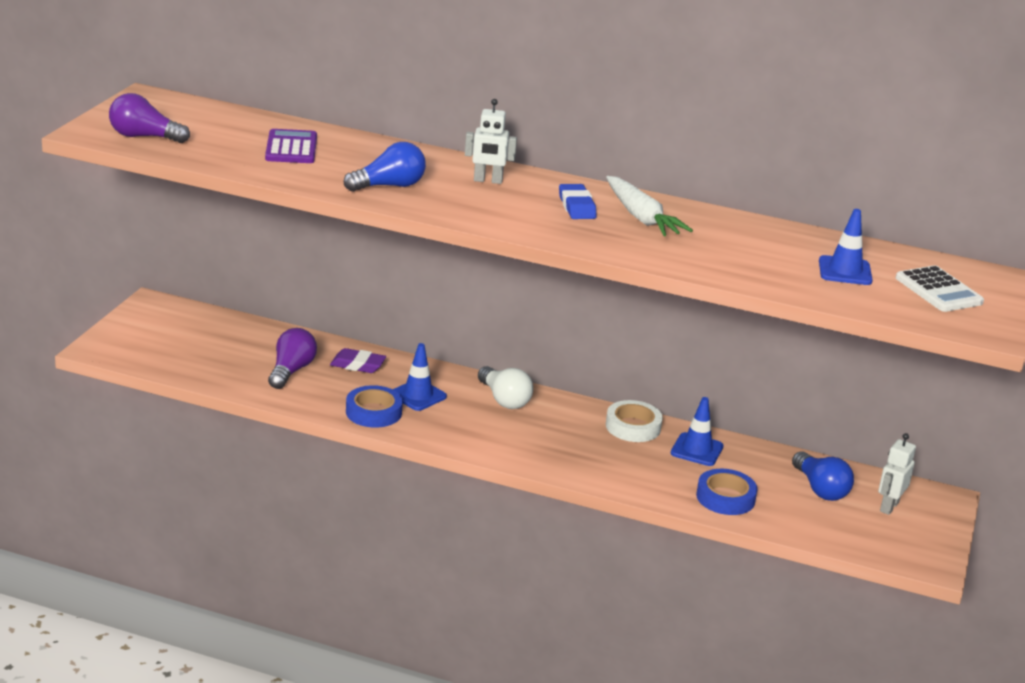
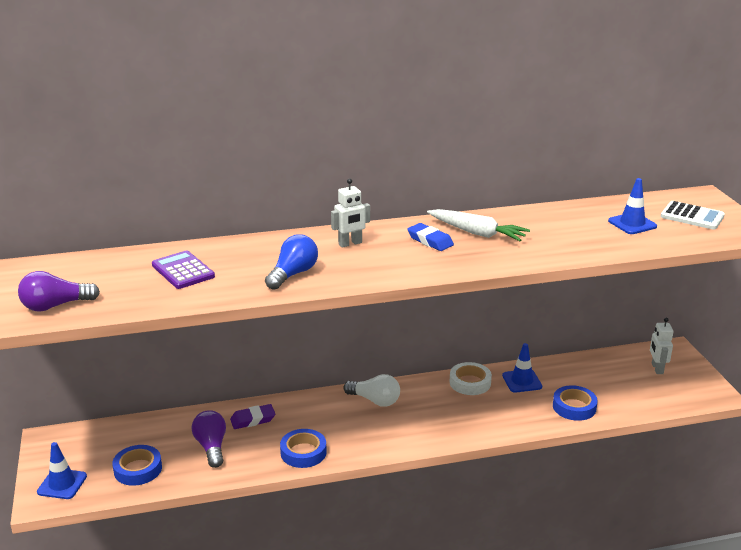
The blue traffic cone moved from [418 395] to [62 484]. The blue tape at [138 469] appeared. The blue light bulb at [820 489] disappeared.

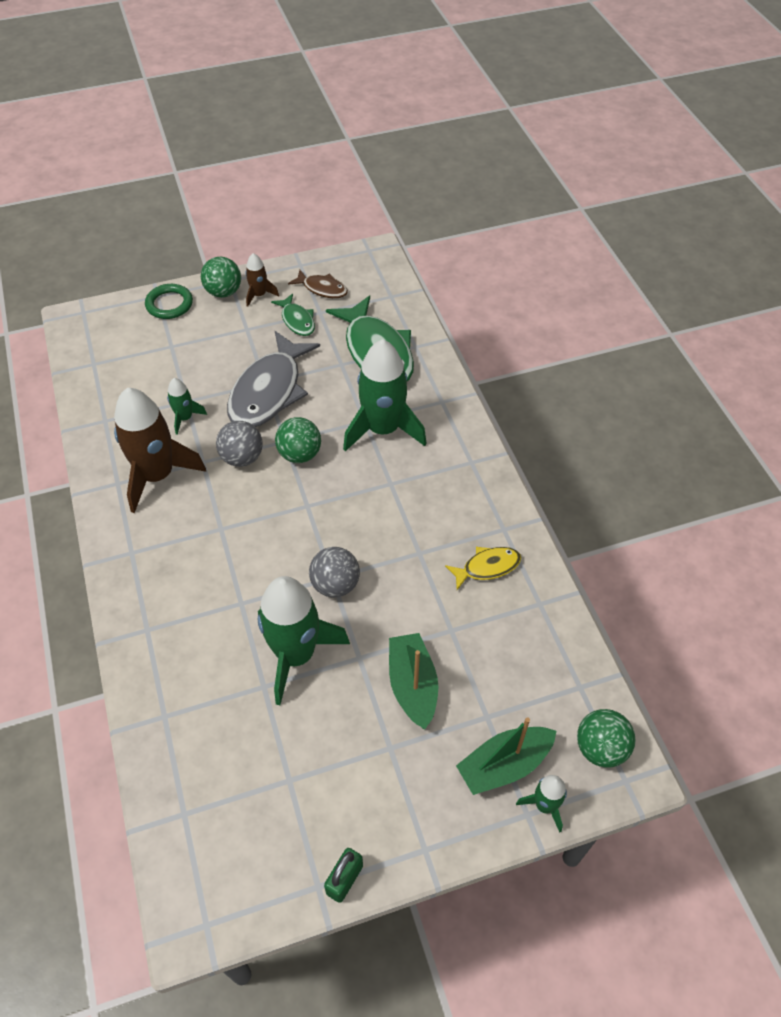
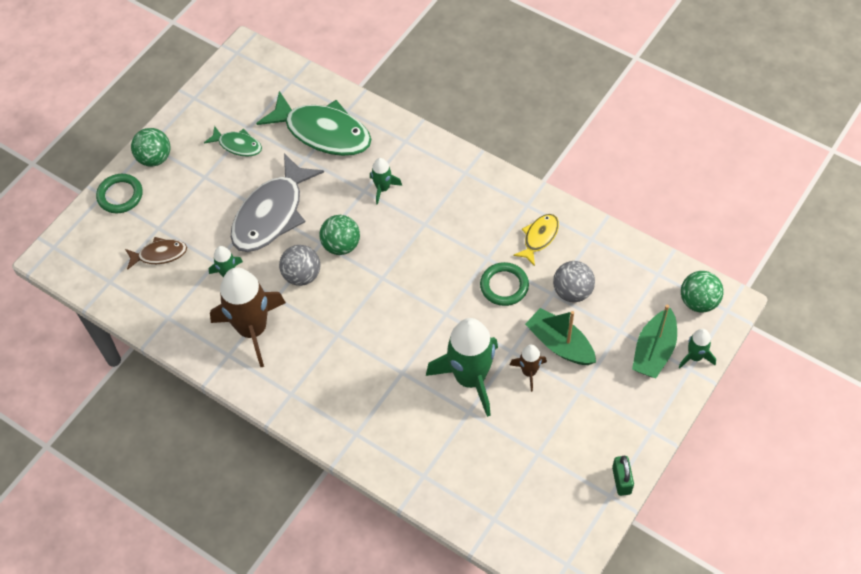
The brown fish moved from [322 289] to [159 254]. The grey fish at [269 391] turned 45 degrees clockwise. The green rocket at [383 429] changed to 0.47 times the size. The green ring at [504 286] appeared. The brown rocket moved from [259 295] to [529 372]. The grey ball moved from [335 584] to [572 291].

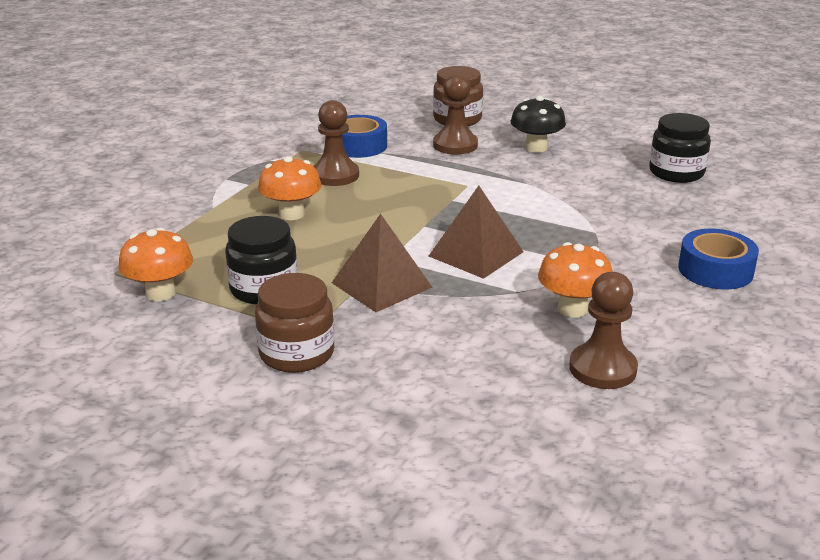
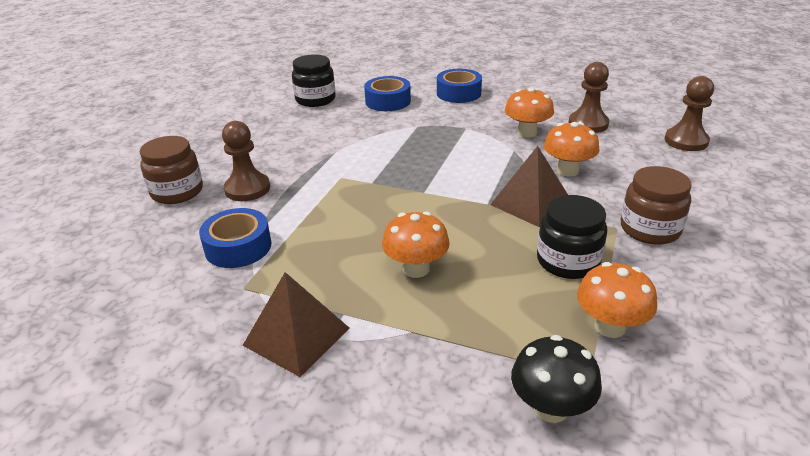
The brown pyramid moved from [476 254] to [296 336]. The blue tape at [388 101] appeared. The black mushroom moved from [536 148] to [551 408]. The orange mushroom at [567 170] appeared. The brown pawn moved from [335 175] to [686 141].

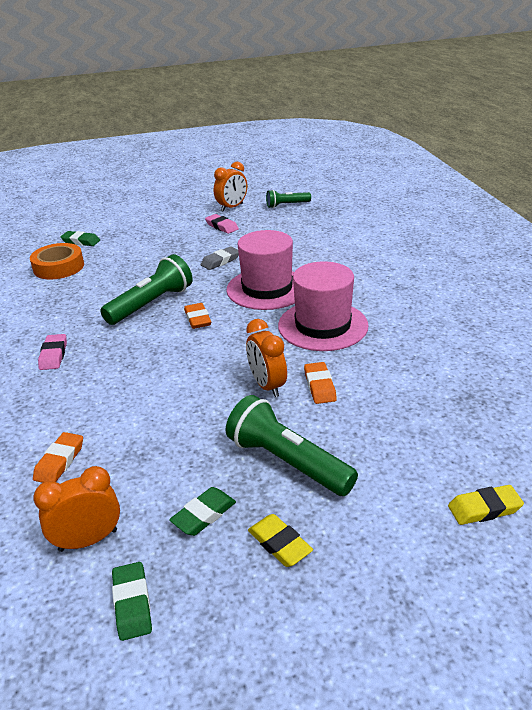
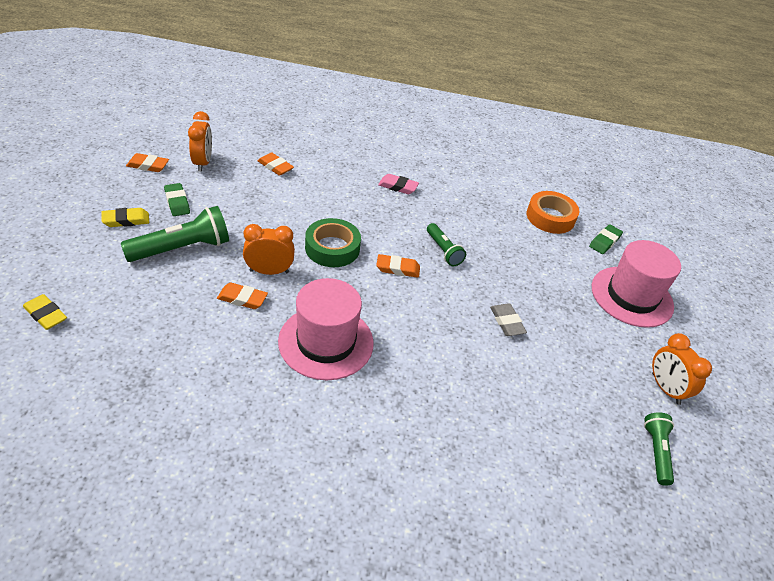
The yellow eraser at [484 509] turned 60 degrees counterclockwise. The green eraser at [132 603] became the orange eraser at [148 166]. The green tape at [332 248] appeared. The green flashlight at [151 304] changed to 0.59 times the size. The pink hat moved from [267 289] to [632 296]. The pink eraser at [222 226] disappeared.

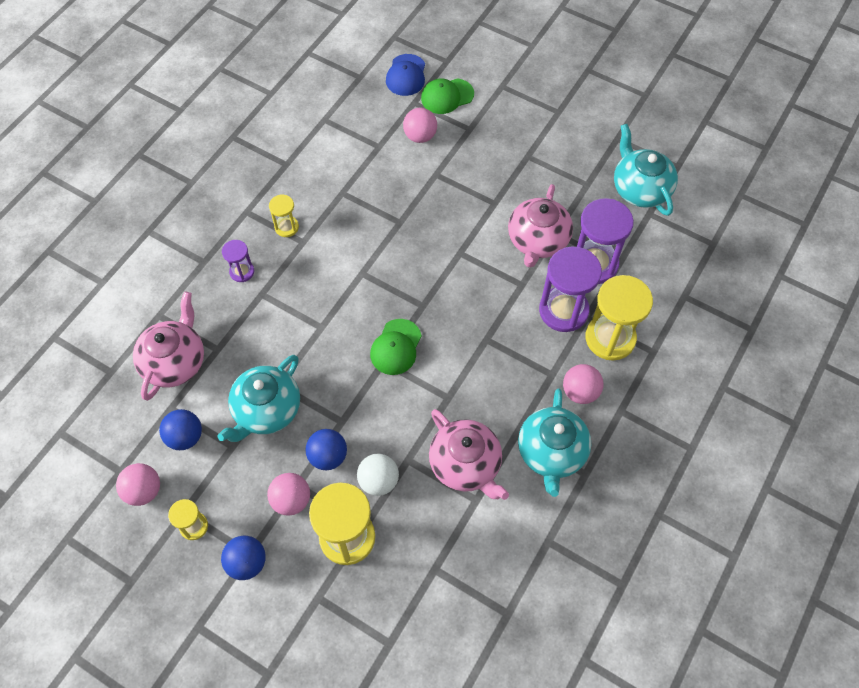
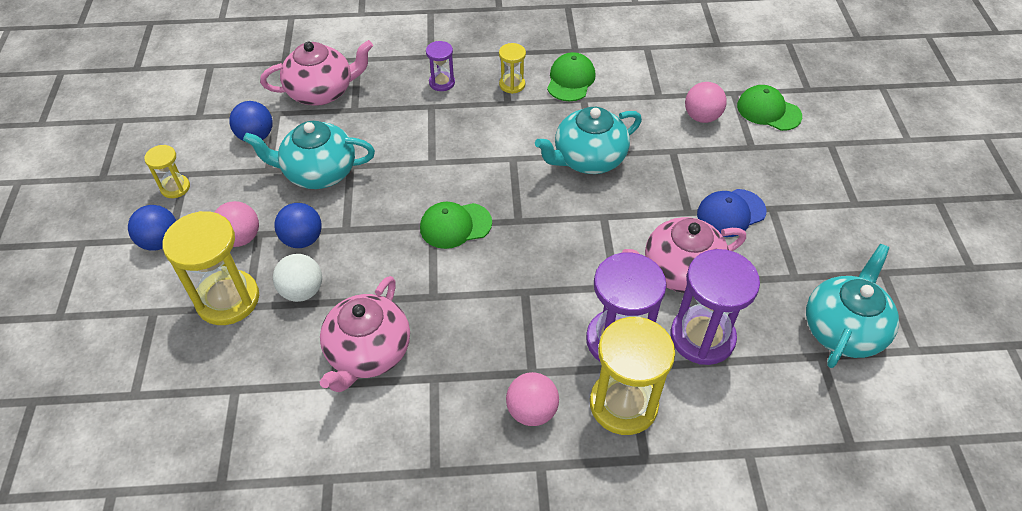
The turquoise teapot moved from [551 452] to [588 159]. The green cap at [570 80] appeared. The blue cap moved from [406 75] to [731 213]. The pink ball at [144 491] disappeared.

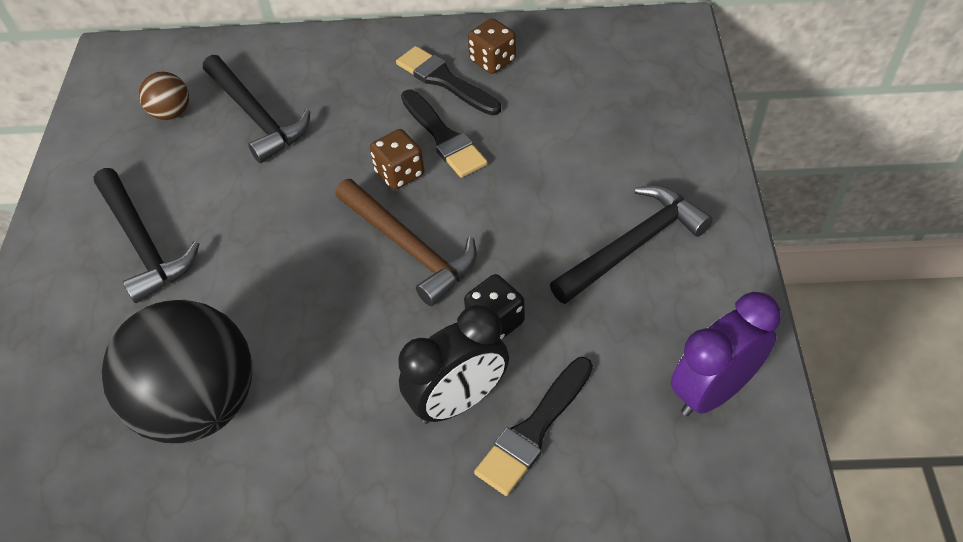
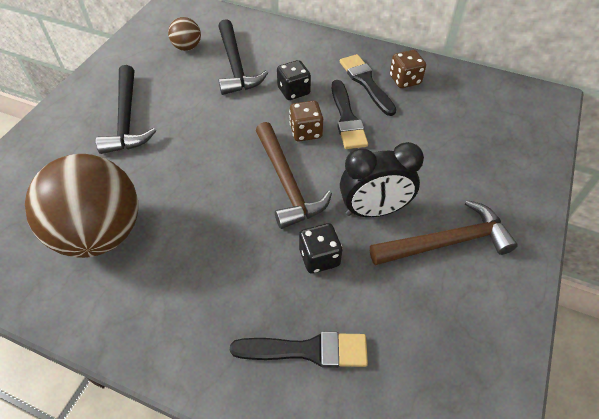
The black ball at [200 404] became the brown ball at [101 234]. The black brush at [534 430] turned 150 degrees counterclockwise. The black dice at [293 91] appeared. The black clock moved from [458 400] to [374 210]. The black hammer at [634 245] became the brown hammer at [447 242]. The purple clock at [713 391] disappeared.

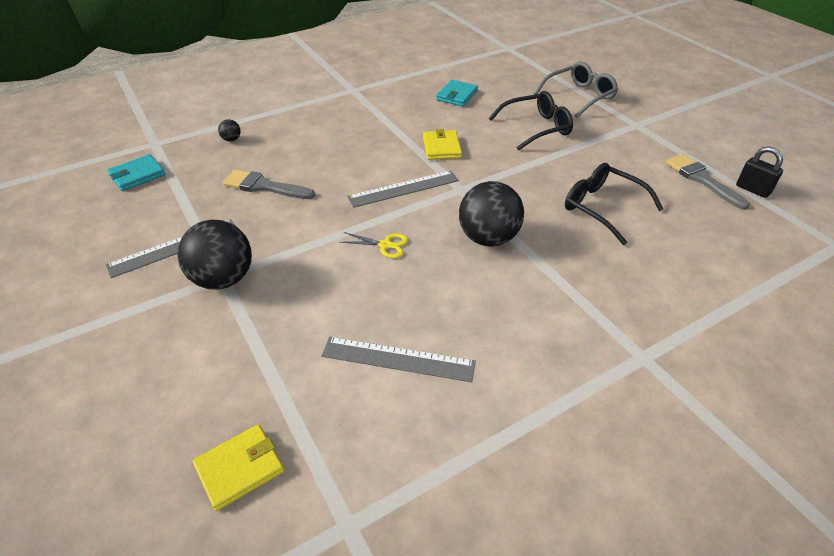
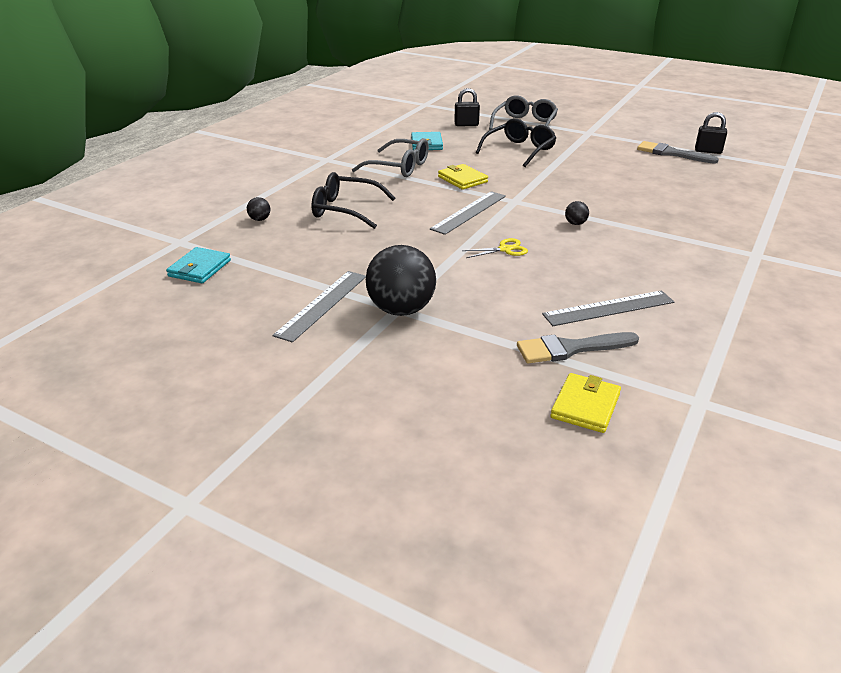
The black glasses moved from [602 208] to [345 210]. The grey glasses at [399 167] appeared. The black padlock at [466 124] appeared. The grey brush moved from [264 186] to [570 349]. The black ball at [488 238] changed to 0.41 times the size.

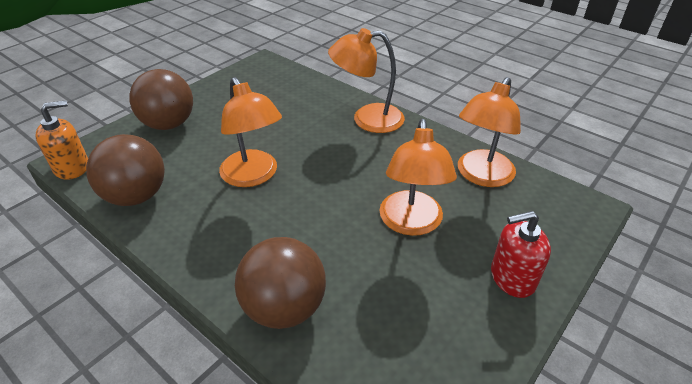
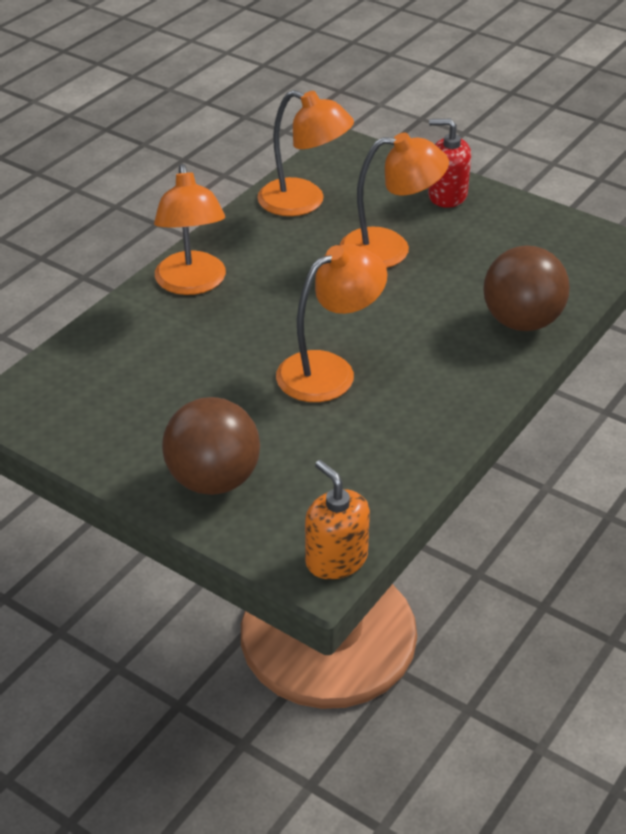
The red soap dispenser at [512 277] turned 120 degrees clockwise. The brown ball at [136 196] disappeared.

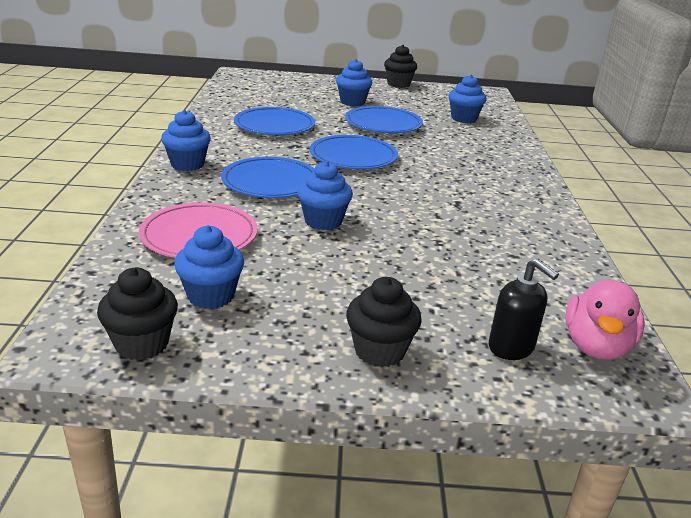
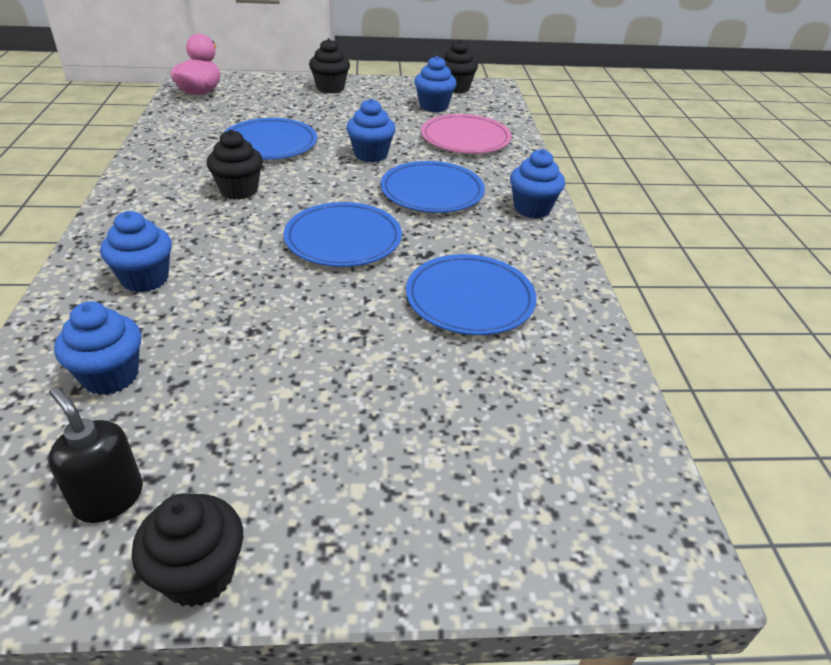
The black soap dispenser moved from [511 347] to [109 498]. The blue cupcake moved from [352 102] to [145 279]. The black cupcake at [239 190] appeared. The blue plate moved from [383 124] to [270 144].

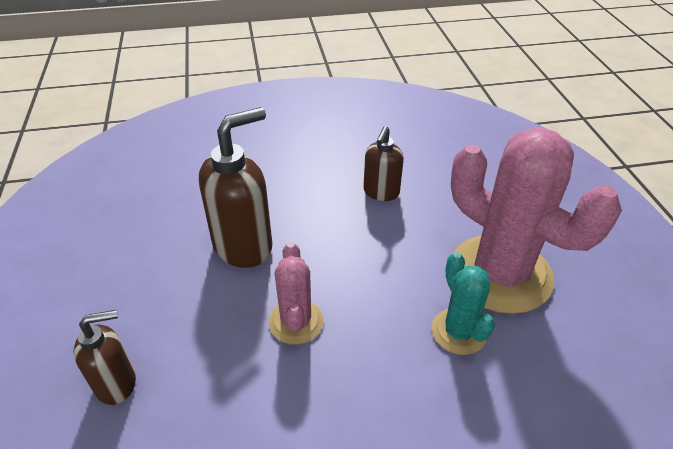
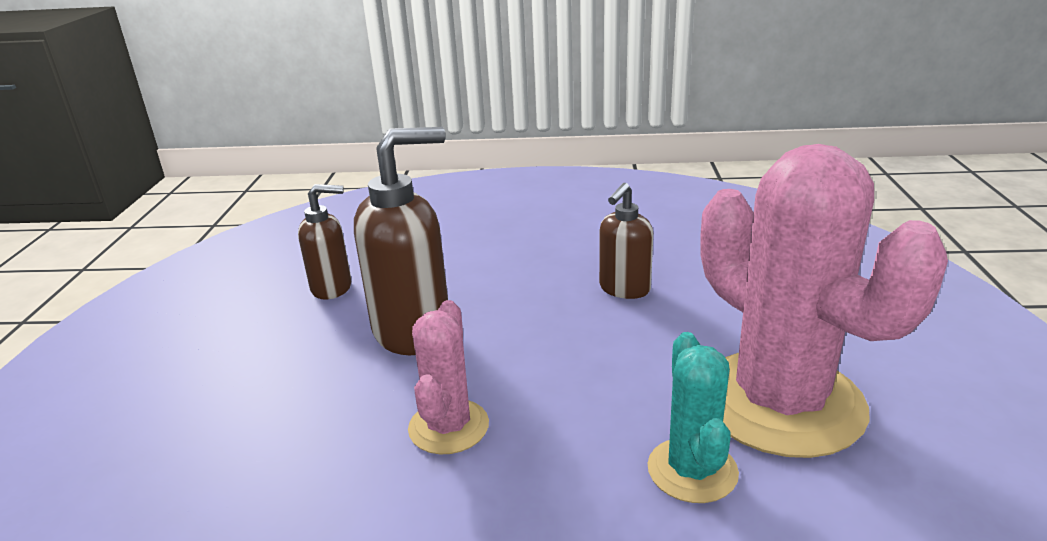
The brown soap dispenser moved from [117 383] to [332 288].

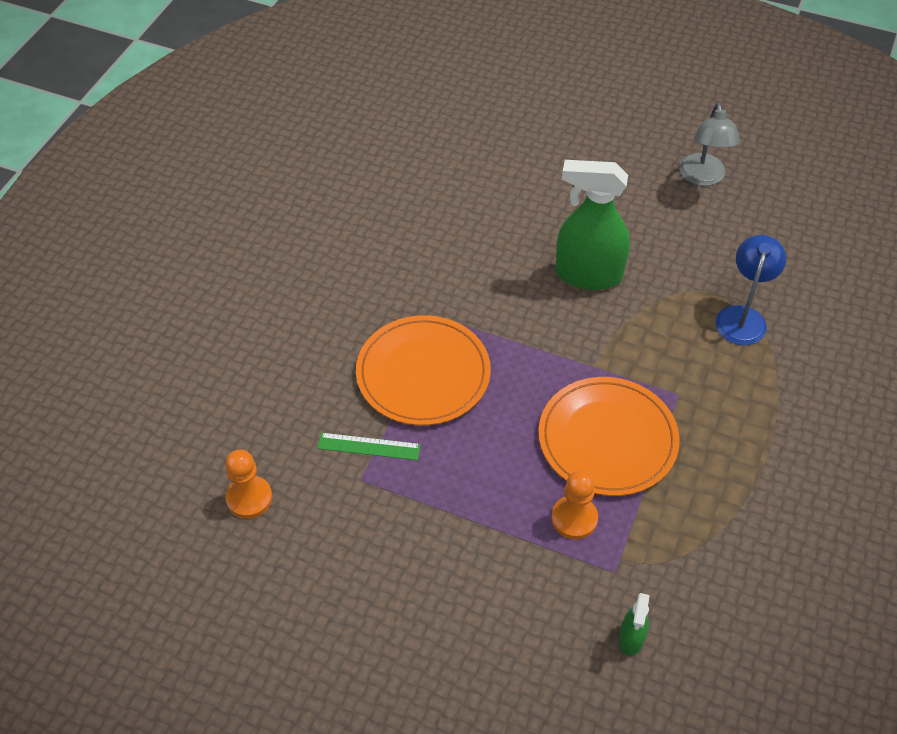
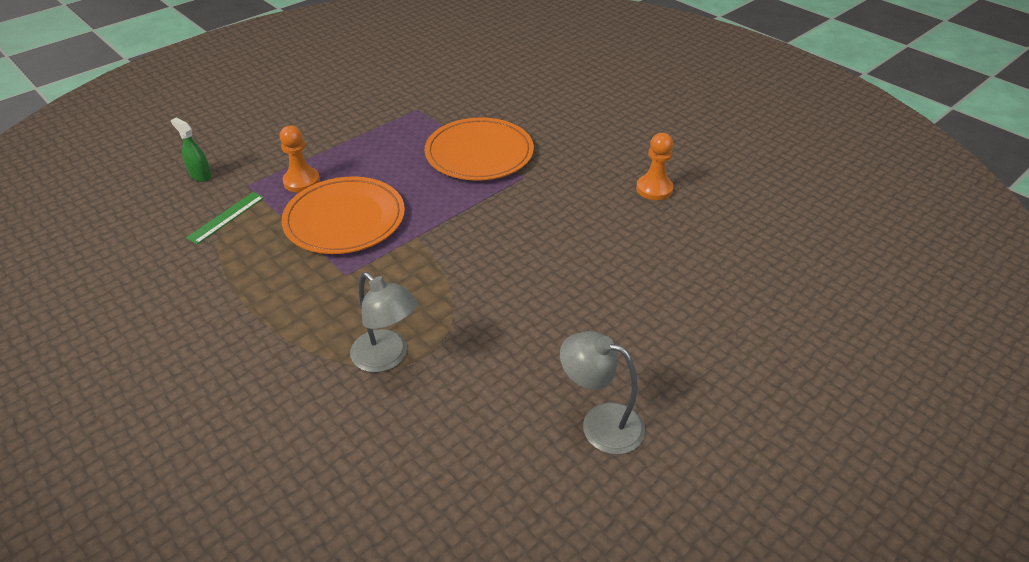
The green ruler moved from [369 446] to [226 217]. The blue lamp at [742 317] became the grey lamp at [387 358]. The orange pawn moved from [249 498] to [654 189]. The green spray bottle at [588 275] disappeared.

